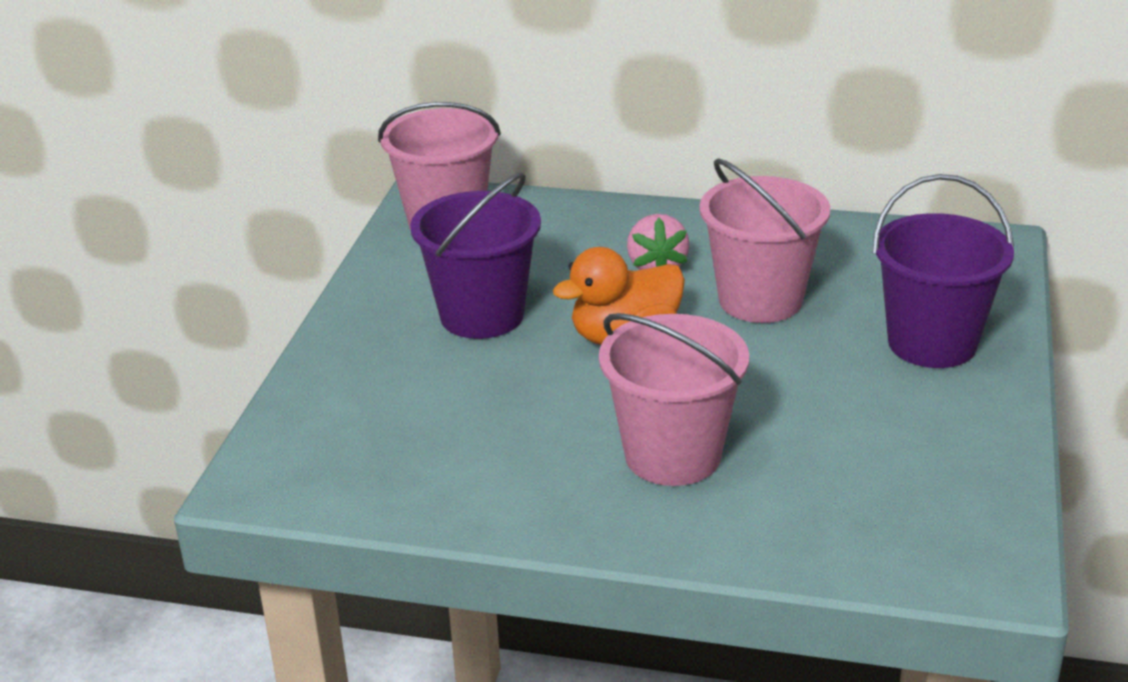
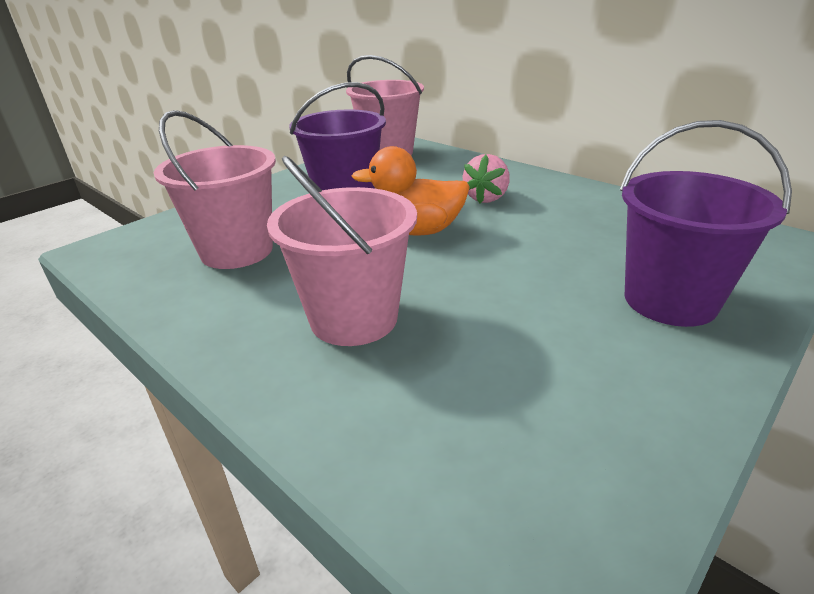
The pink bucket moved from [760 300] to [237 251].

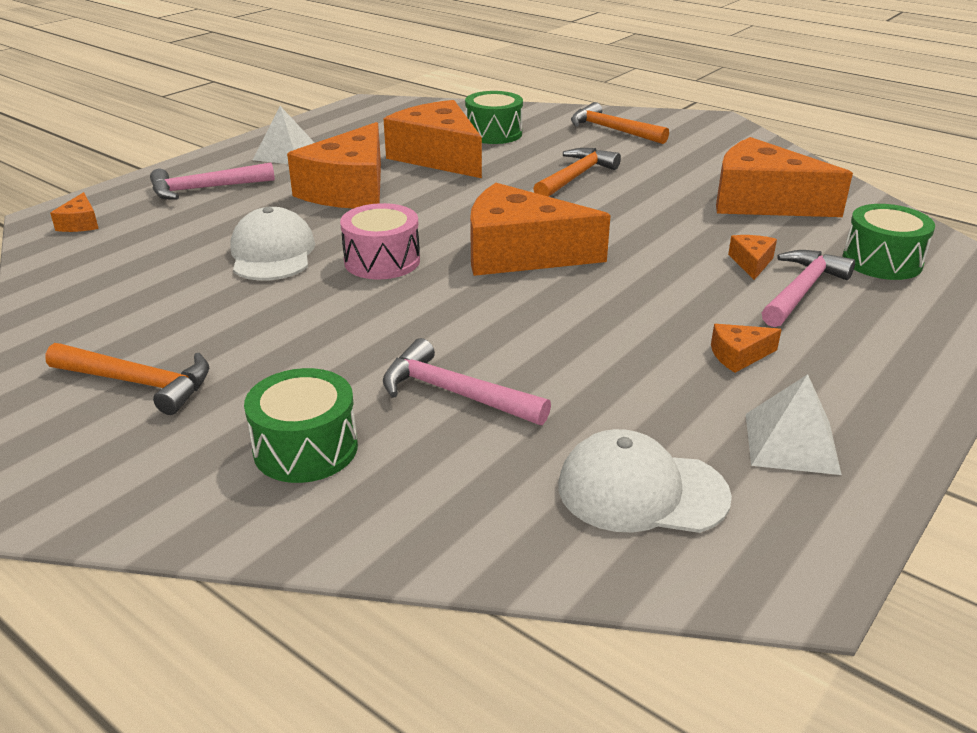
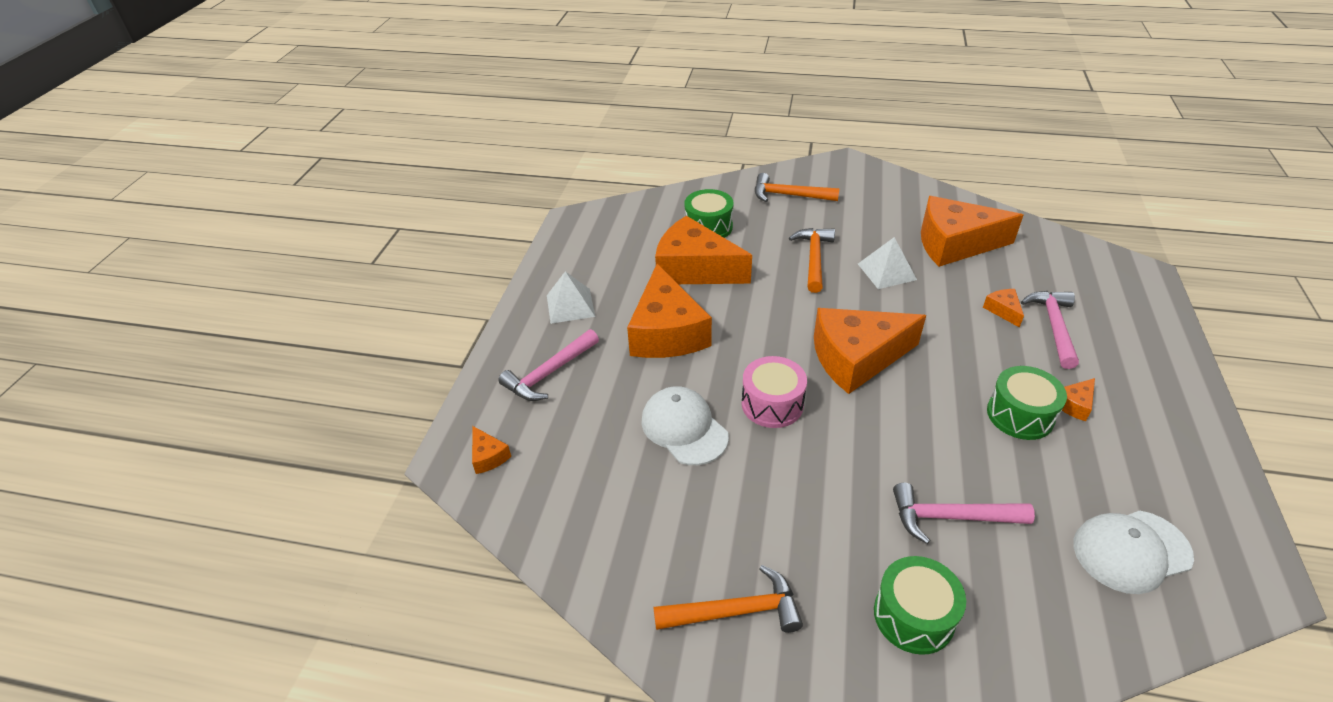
The white pyramid moved from [791 443] to [887 271]. The green drum moved from [882 261] to [1020 415].

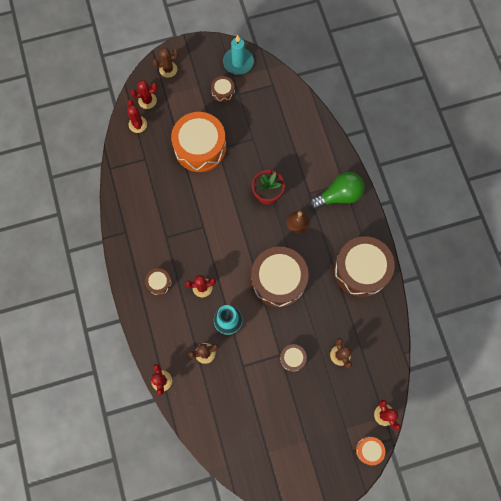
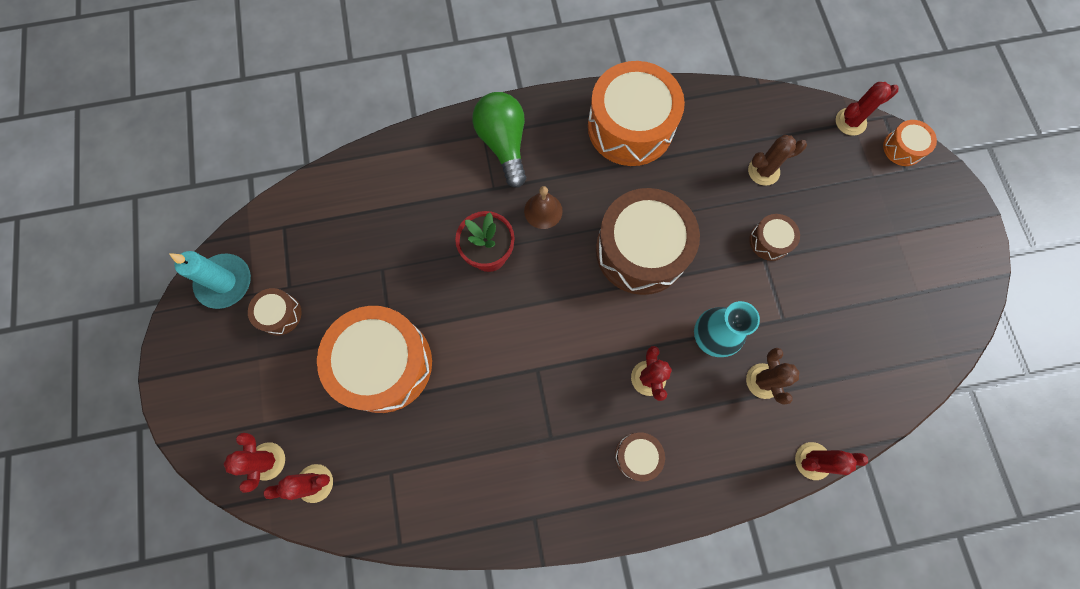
The brown drum at [361 270] became the orange drum at [630 127]. The brown cactus at [168 69] disappeared.

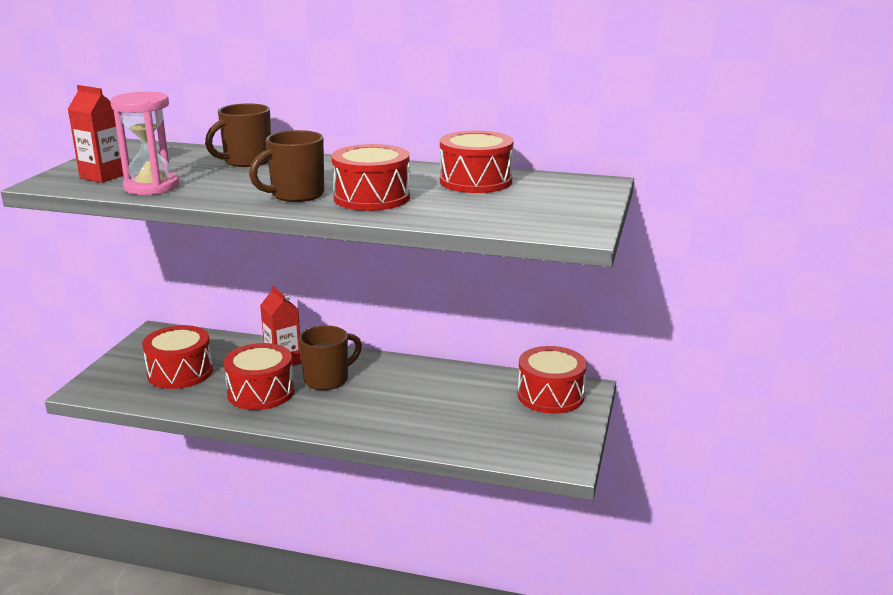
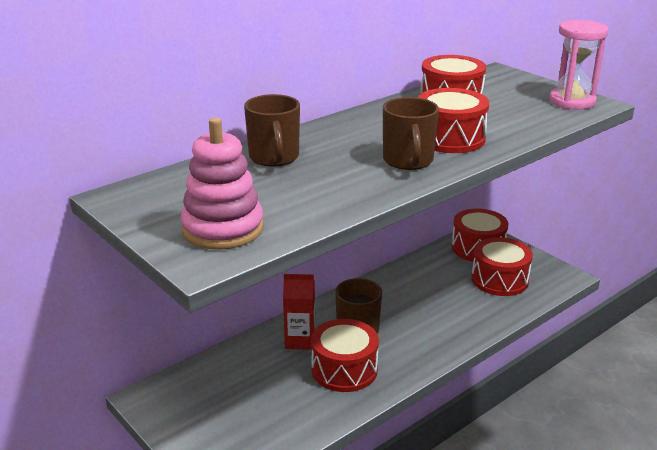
The red carton at [103 176] was replaced by the pink stacking toy at [223 229]. The red drum moved from [180 372] to [499 280]. The pink hourglass moved from [151 187] to [572 101].

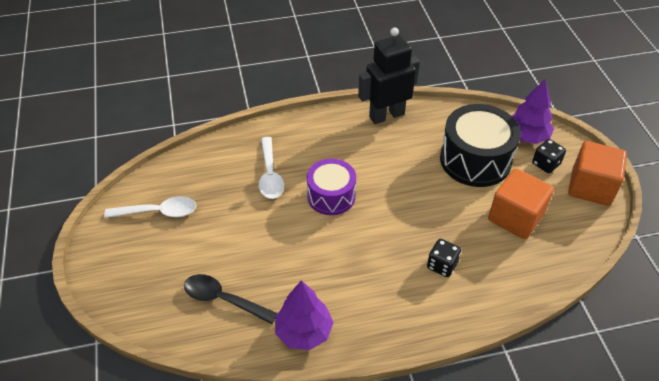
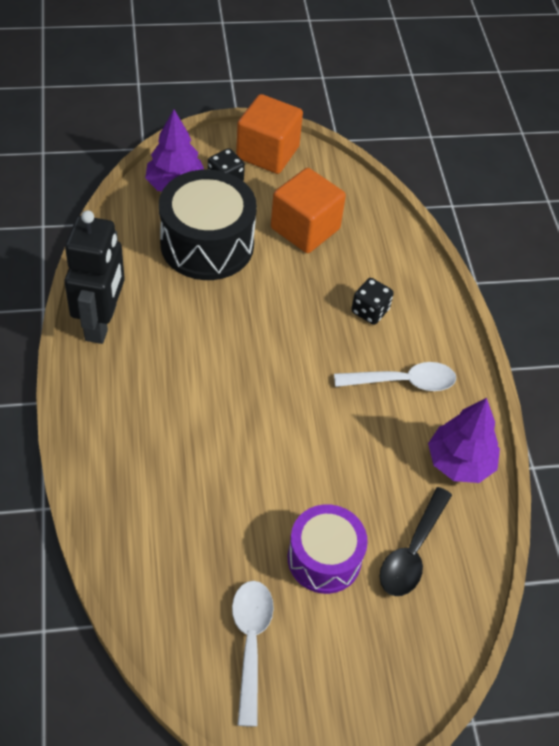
The black robot at [386 115] turned 150 degrees counterclockwise. The purple drum moved from [331 196] to [324 558]. The white spoon moved from [270 175] to [403 382].

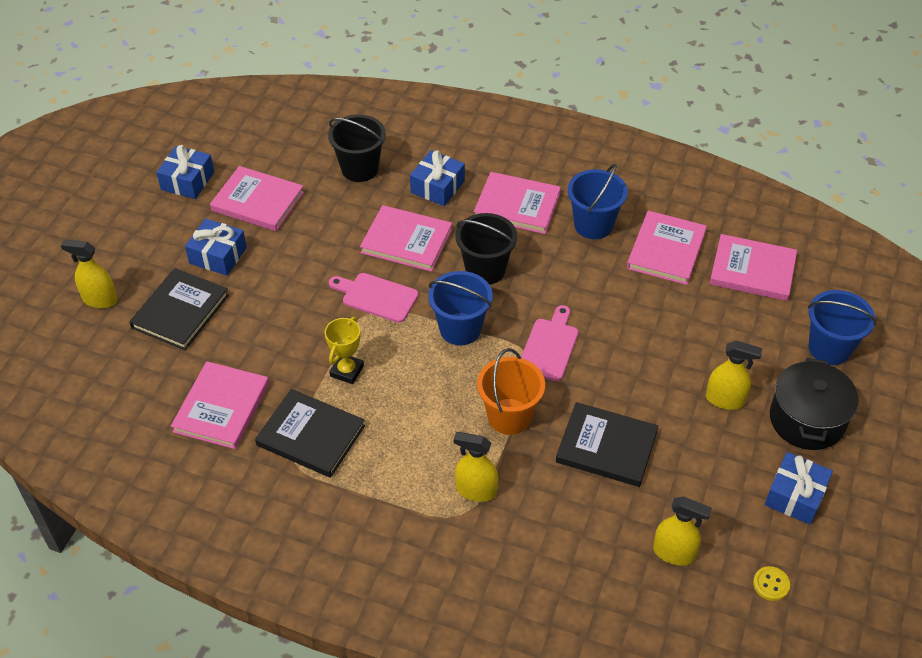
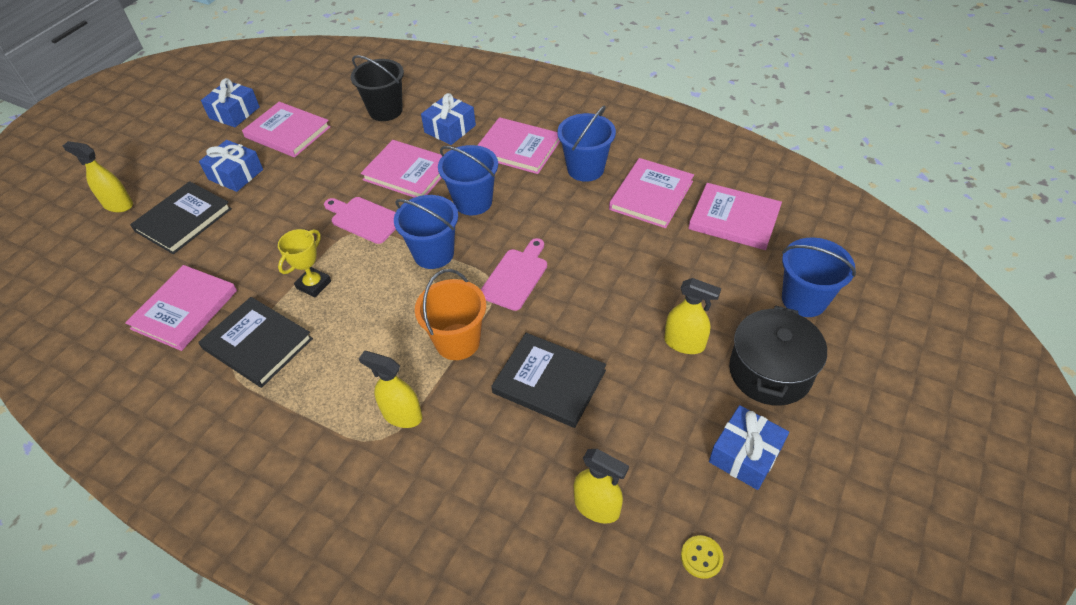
The black bucket at [485 270] became the blue bucket at [473 202].

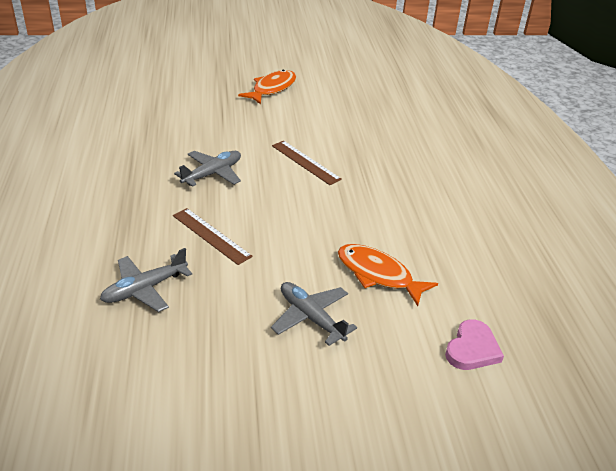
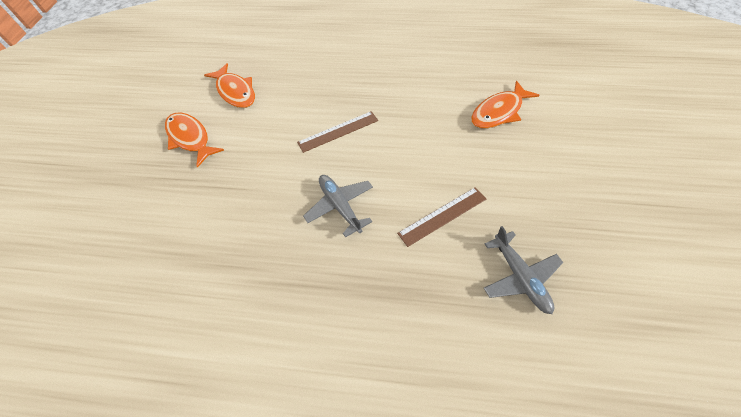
The orange fish at [235 92] appeared. The grey plane at [310 317] disappeared. The pink heart at [472 349] disappeared.

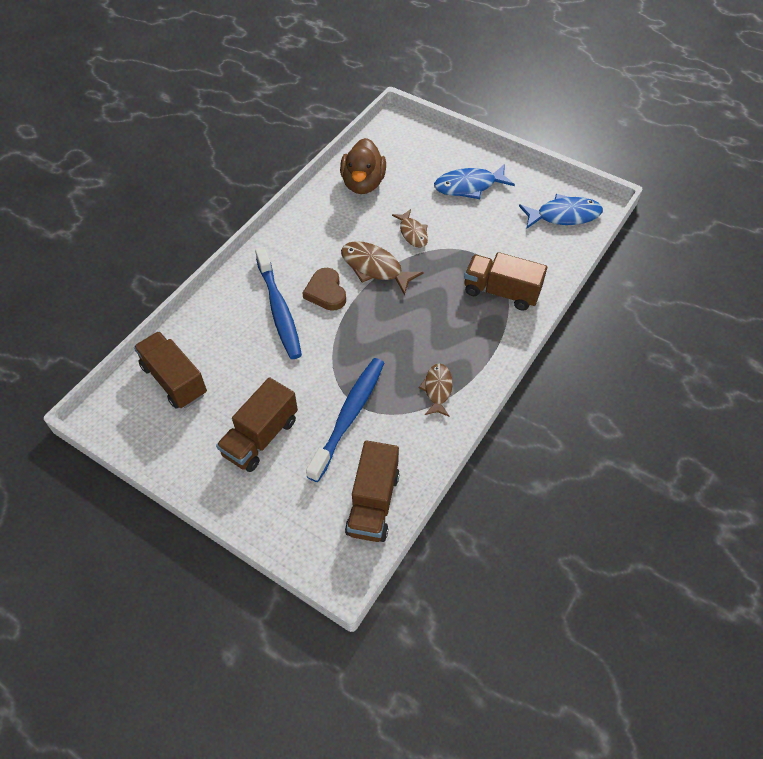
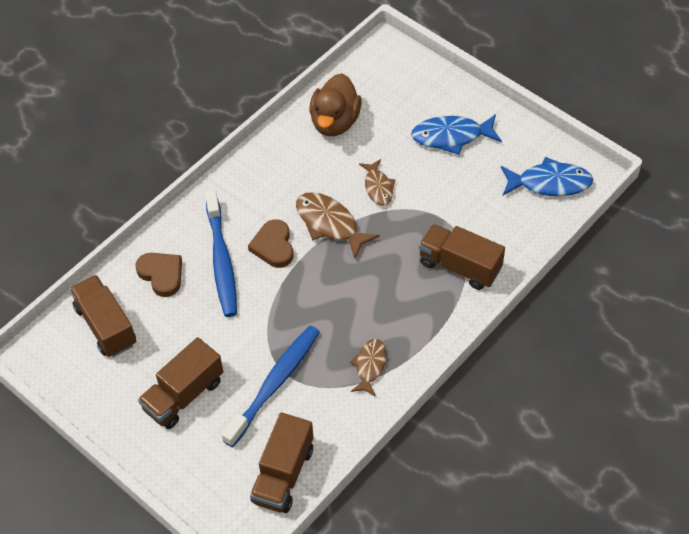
The brown heart at [161 274] appeared.

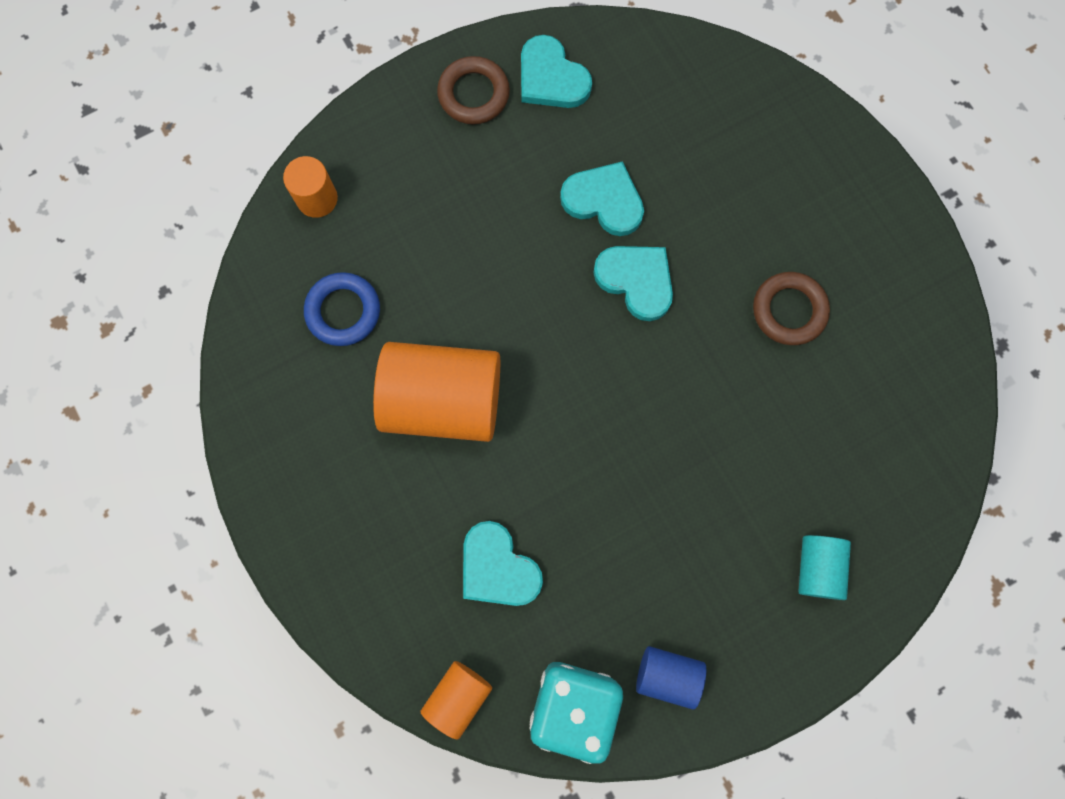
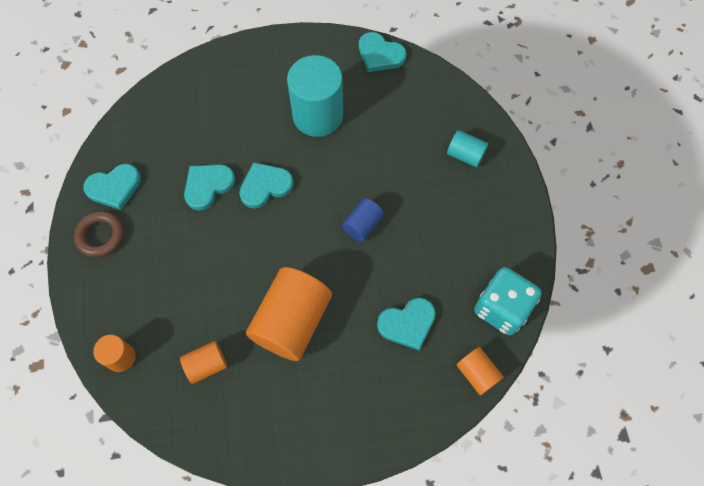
The blue ring at [343 311] was replaced by the orange cylinder at [206 365]. The brown ring at [789 310] was replaced by the turquoise cylinder at [318 115]. The blue cylinder moved from [667 675] to [362 225]. The turquoise heart at [380 54] appeared.

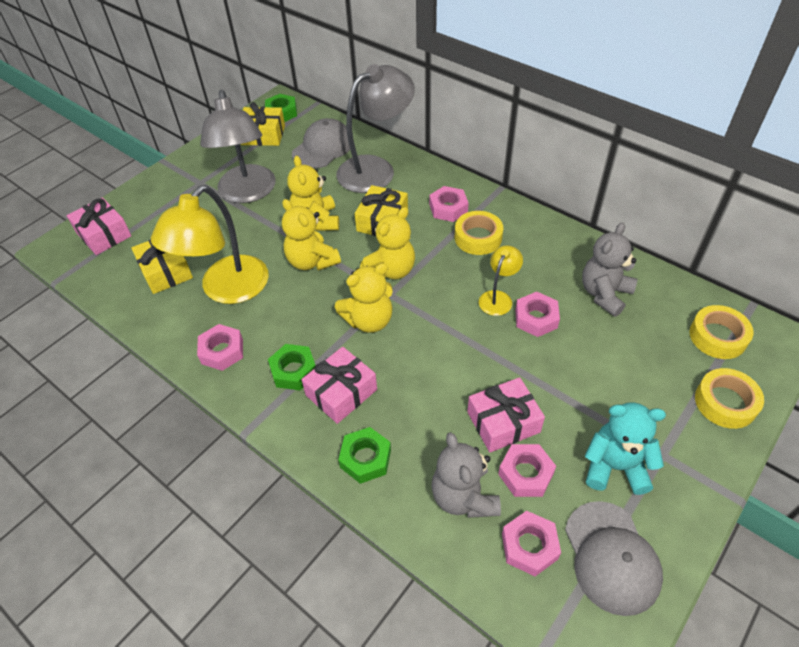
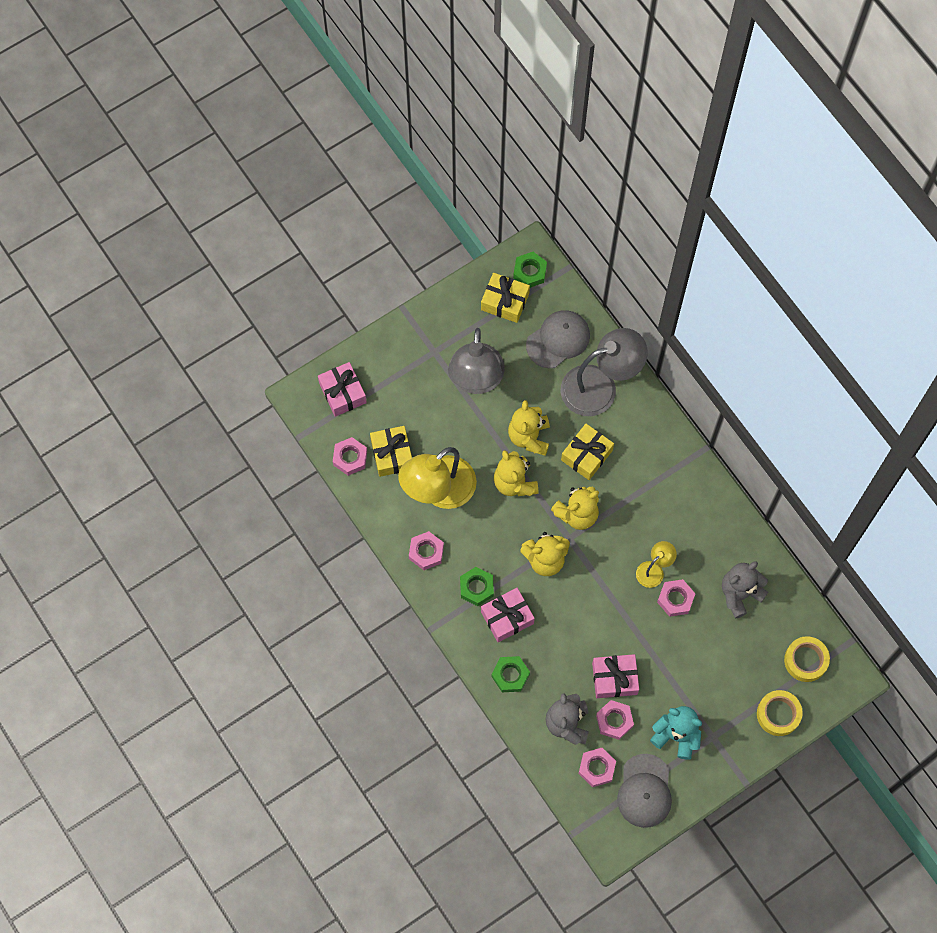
The pink nut moved from [448 208] to [350 458]. The yellow tape at [478 238] disappeared.

